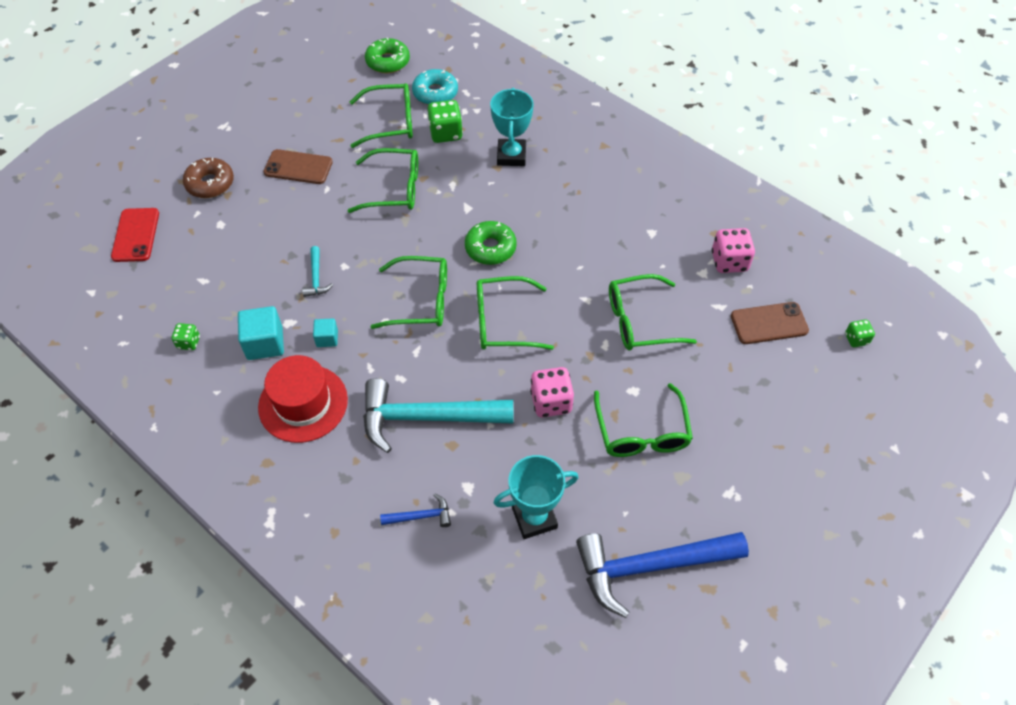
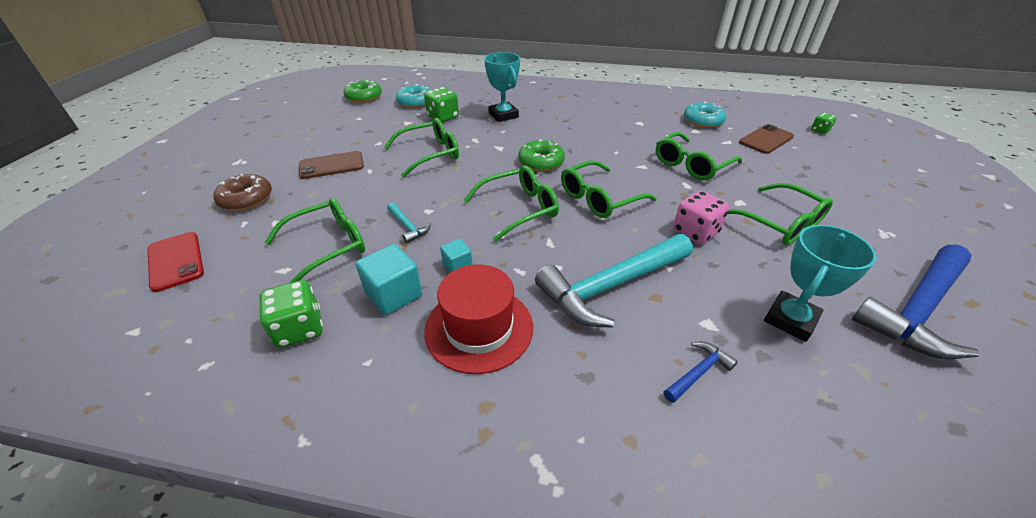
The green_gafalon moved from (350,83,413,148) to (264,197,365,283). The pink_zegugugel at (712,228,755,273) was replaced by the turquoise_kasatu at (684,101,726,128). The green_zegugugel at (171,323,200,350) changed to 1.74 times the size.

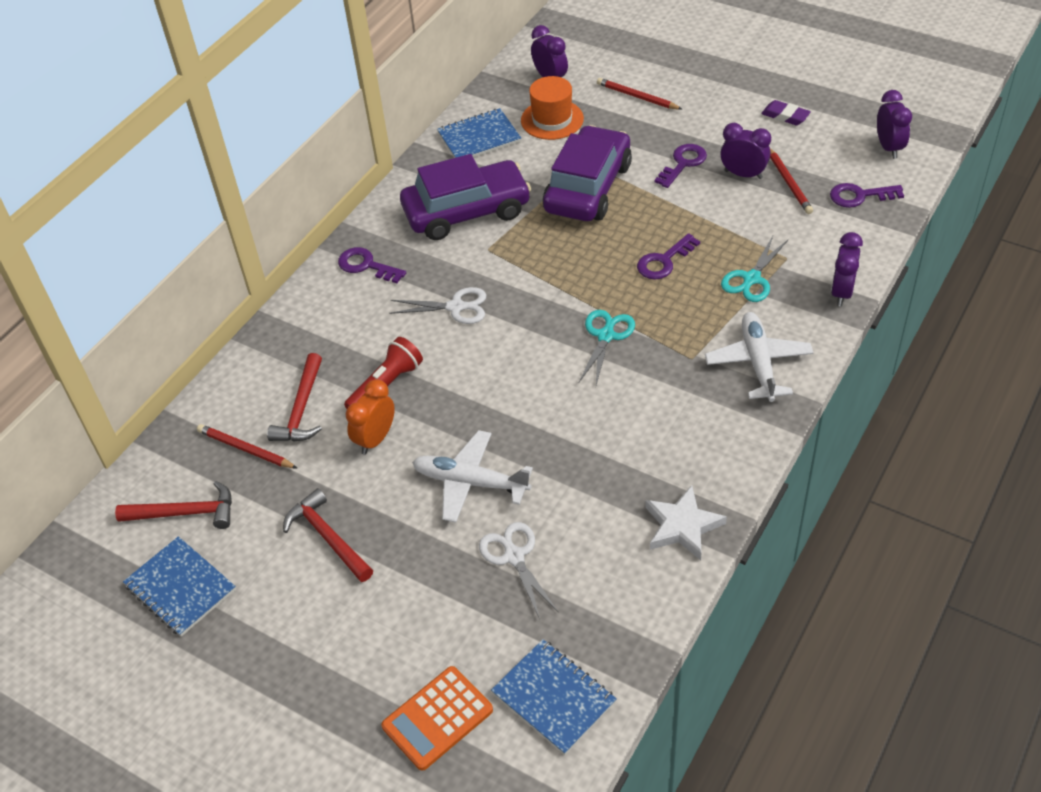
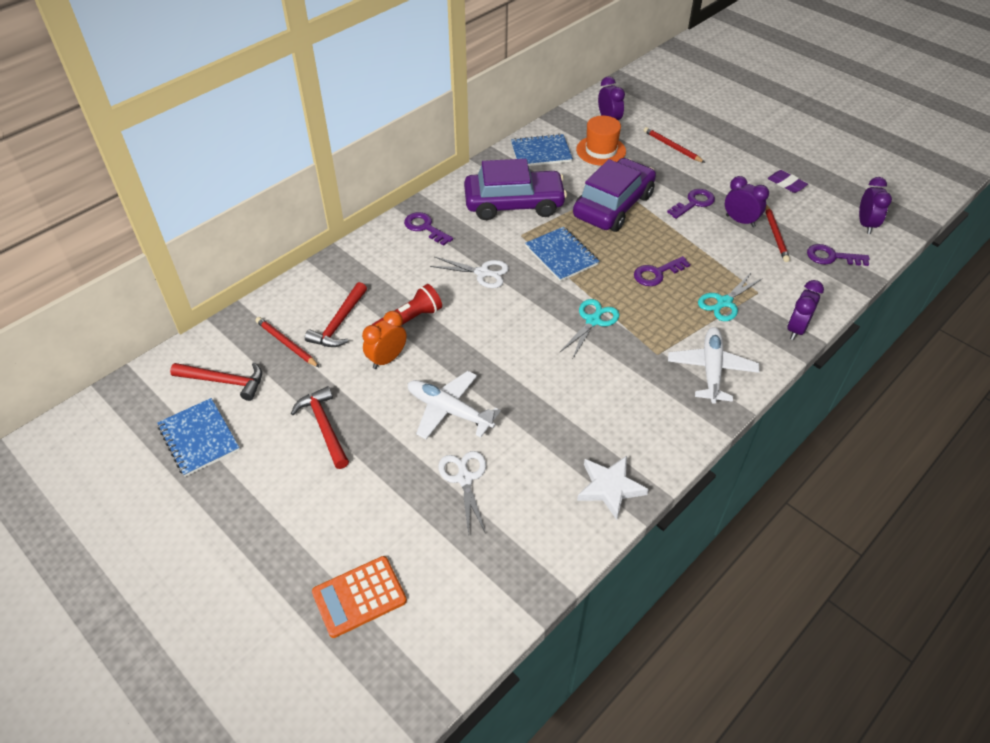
The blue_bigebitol moved from (491,639,617,755) to (525,227,599,282).

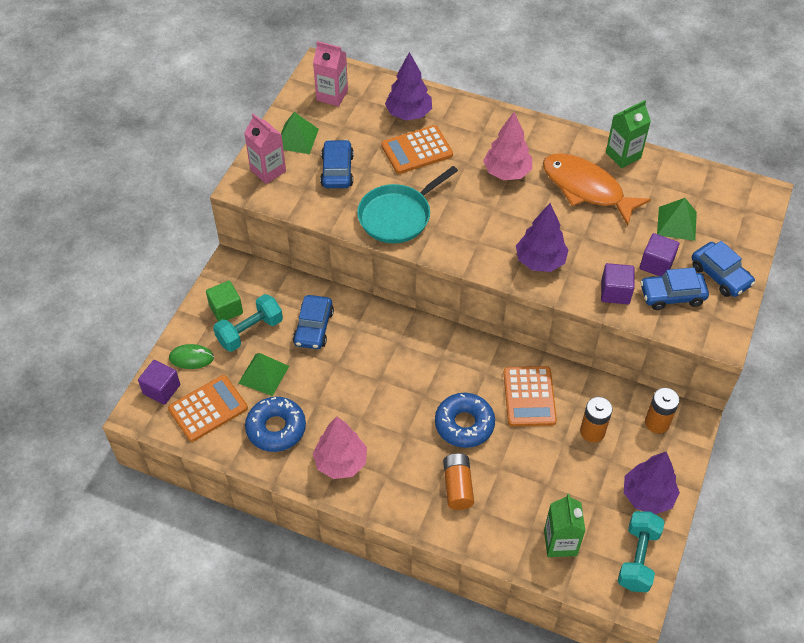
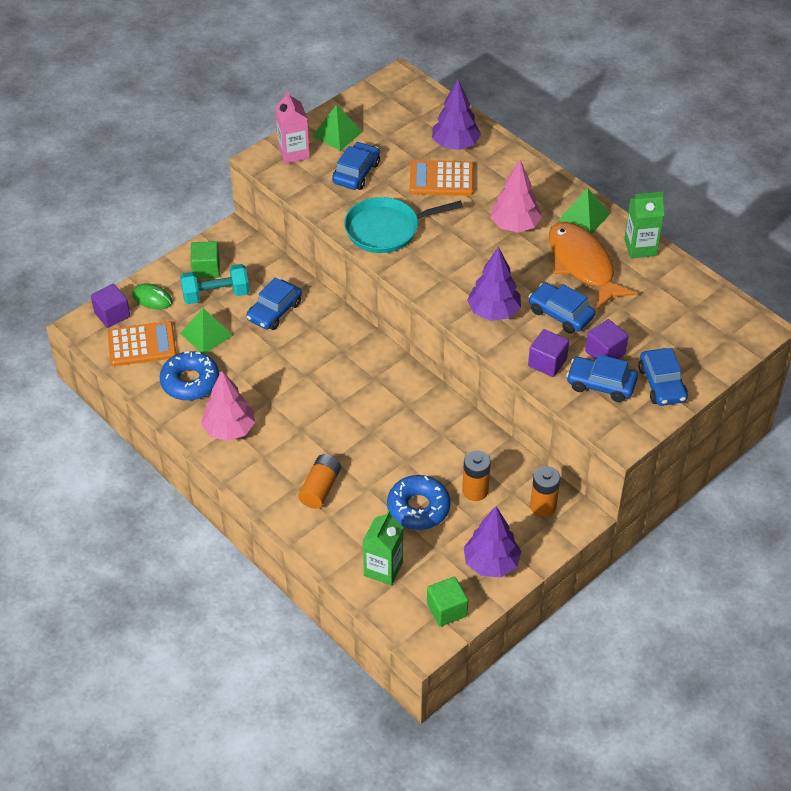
The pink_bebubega at (313,41,348,106) disappeared. The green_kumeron moved from (657,198,697,241) to (558,188,610,234). The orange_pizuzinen at (504,366,557,426) disappeared. The blue_kasatu moved from (435,393,495,448) to (387,475,450,530). The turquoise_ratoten at (618,511,665,592) was replaced by the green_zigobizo at (427,577,468,627). The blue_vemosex at (528,282,595,333) appeared.

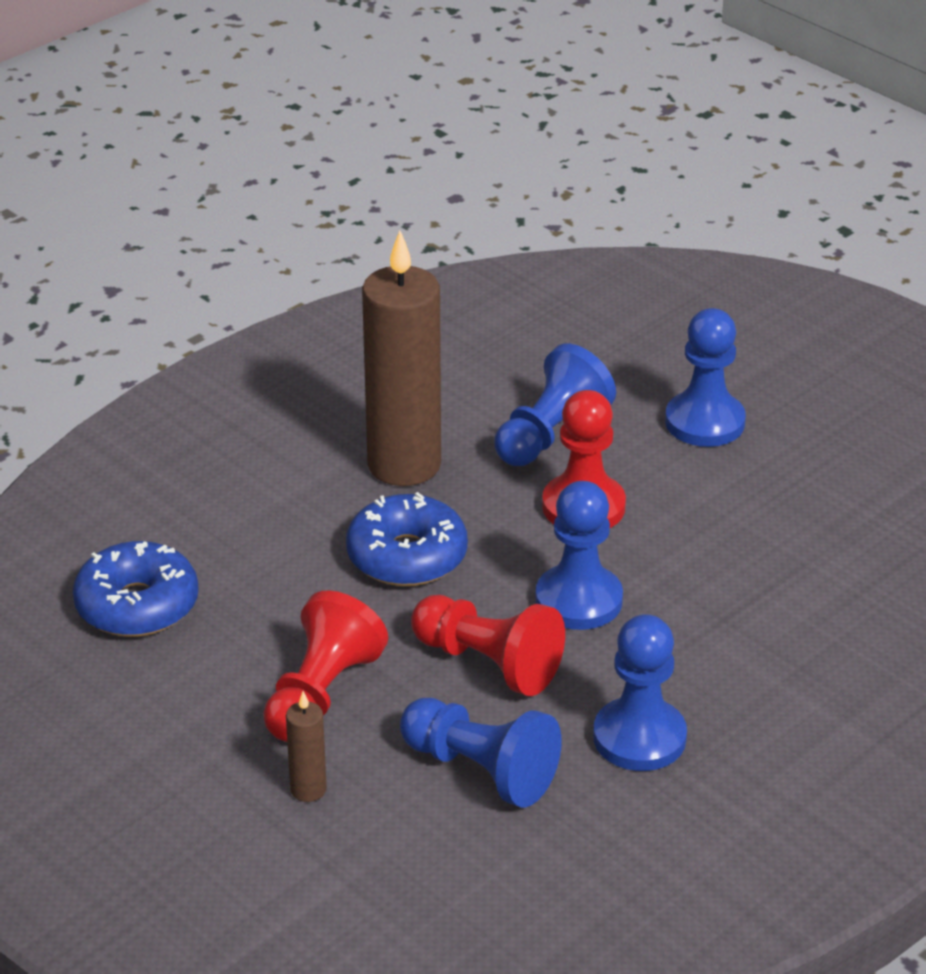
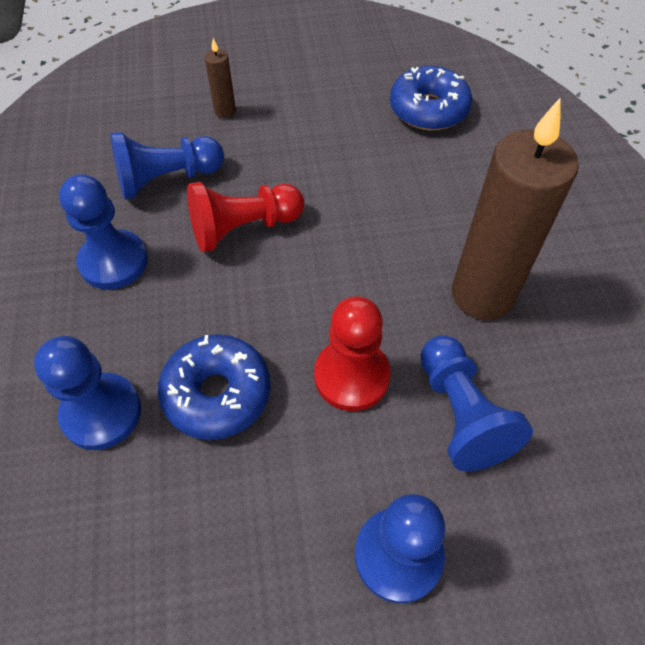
The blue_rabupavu moved from (535,481,623,630) to (34,336,141,450). The blue_kasatu moved from (346,492,468,586) to (158,334,270,440). The red_rabupavu at (263,590,388,742) disappeared.

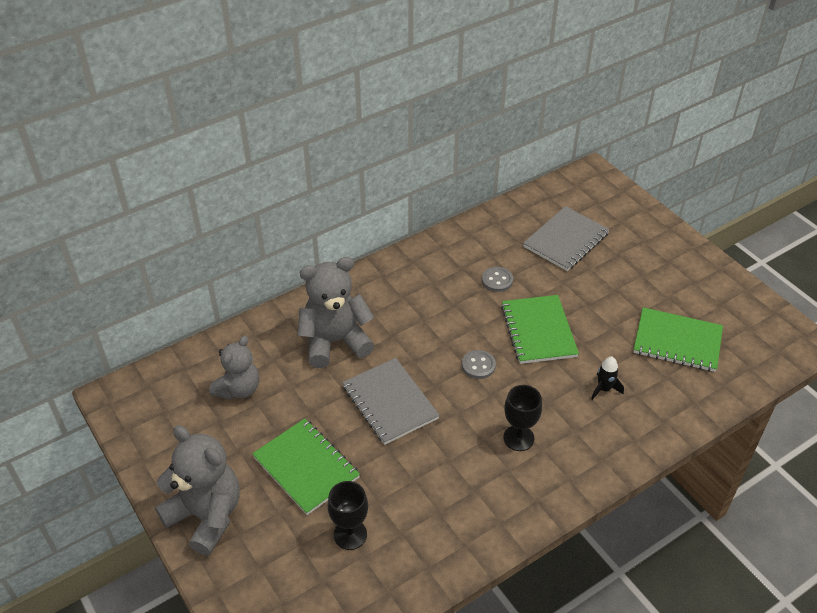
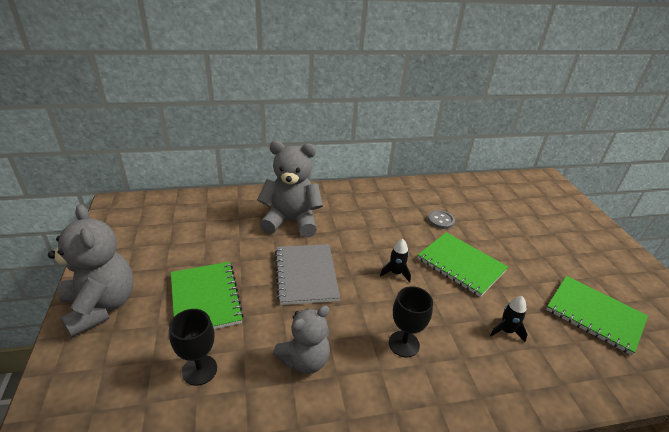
The grey_bigebitol at (523,206,610,271) disappeared. The green_bigebitol at (501,295,579,364) turned 60 degrees counterclockwise. The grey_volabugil moved from (209,336,259,400) to (273,305,330,374). The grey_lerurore at (462,350,496,379) was replaced by the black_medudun at (380,239,411,282).

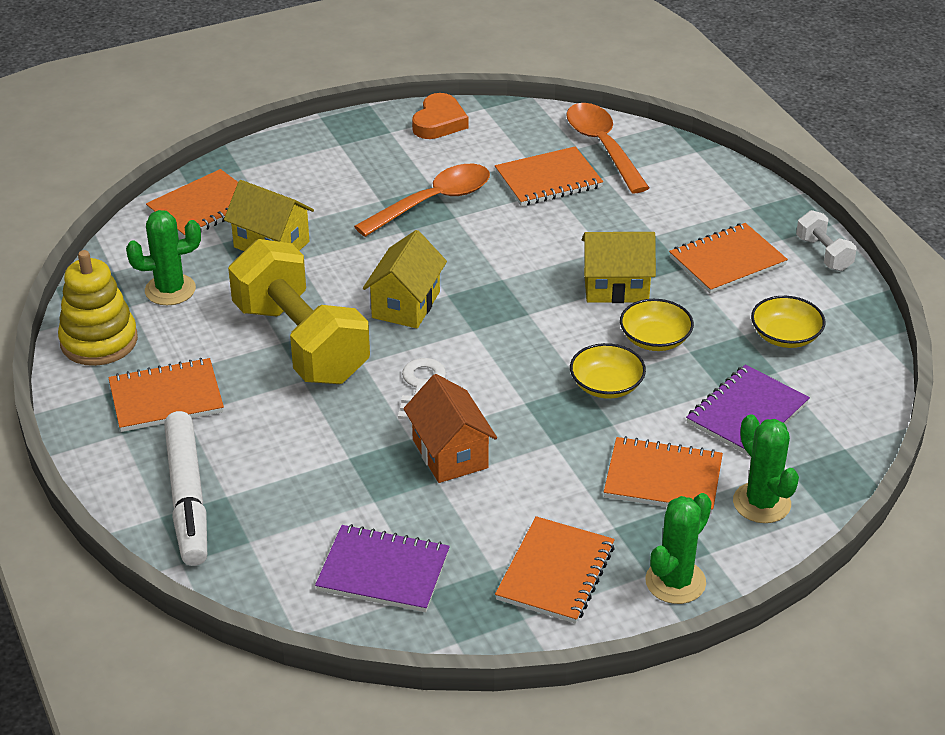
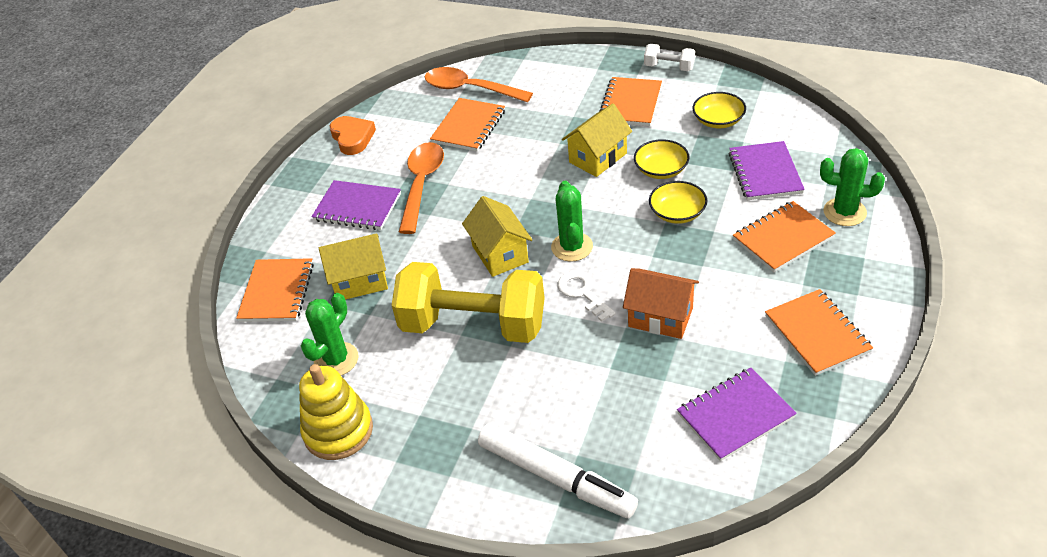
The orange_bigebitol at (108,358,224,432) disappeared. The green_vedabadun moved from (645,493,712,604) to (551,181,593,262). The purple_bigebitol at (312,180,401,230) appeared.

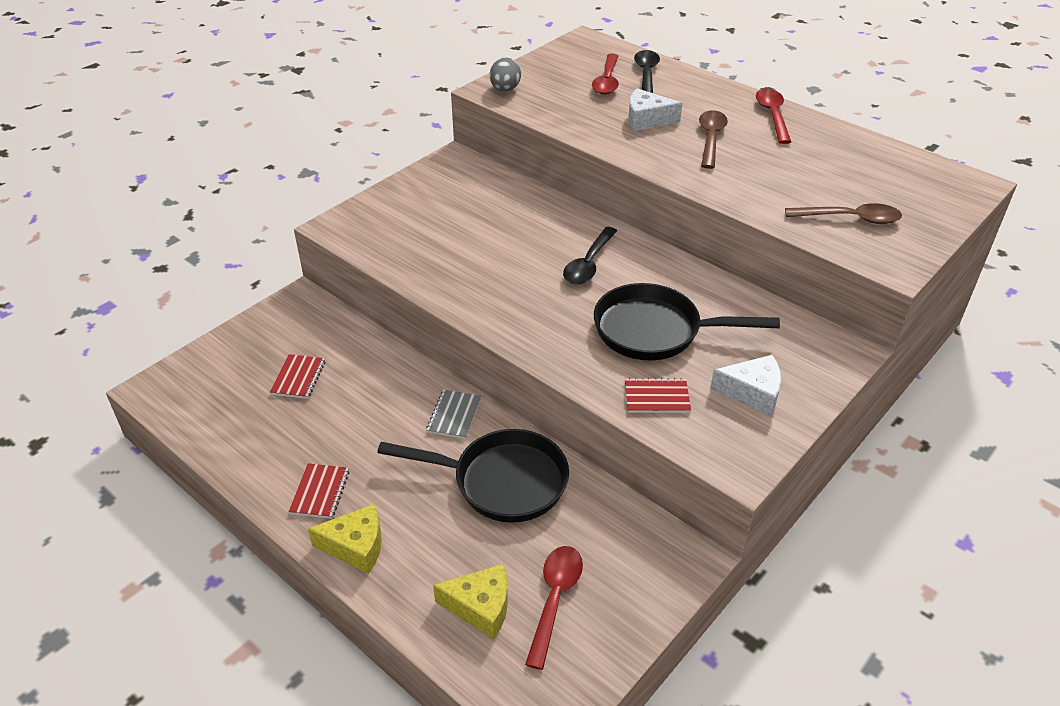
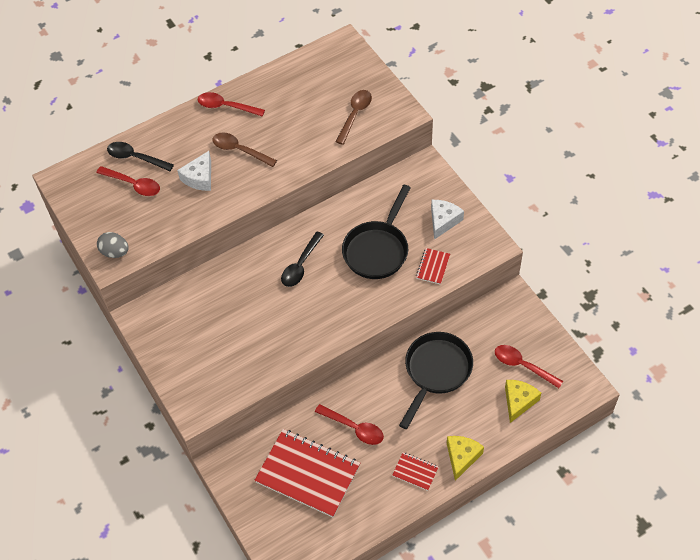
The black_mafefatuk at (563,227,617,285) turned 75 degrees clockwise. The red_bigebitol at (270,354,325,399) changed to 2.25 times the size. The grey_bigebitol at (426,390,481,439) disappeared. The red_mafefatuk at (315,404,384,445) appeared.

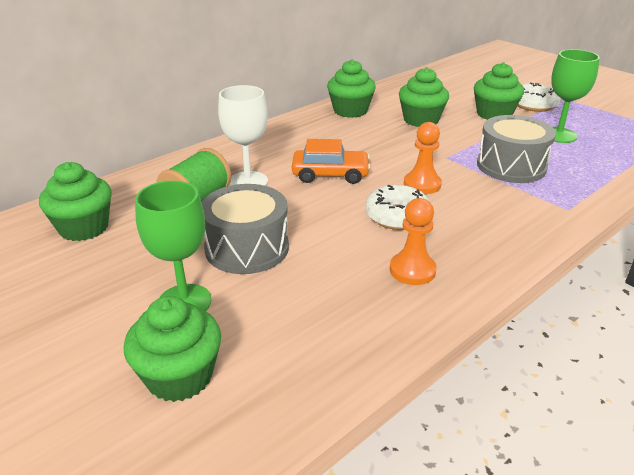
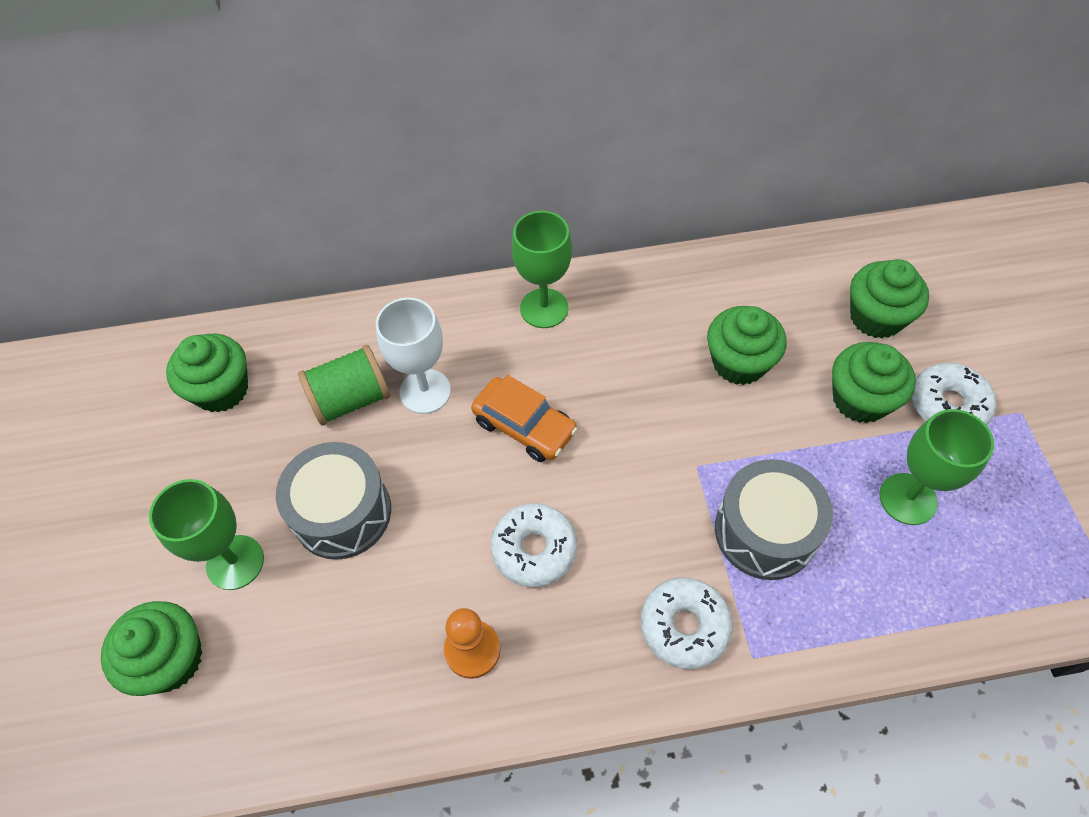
The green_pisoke moved from (327,59,376,118) to (850,259,929,338). The orange_rabupavu at (404,122,442,194) disappeared. The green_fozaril at (511,211,572,328) appeared. The white_kasatu at (640,577,733,669) appeared.

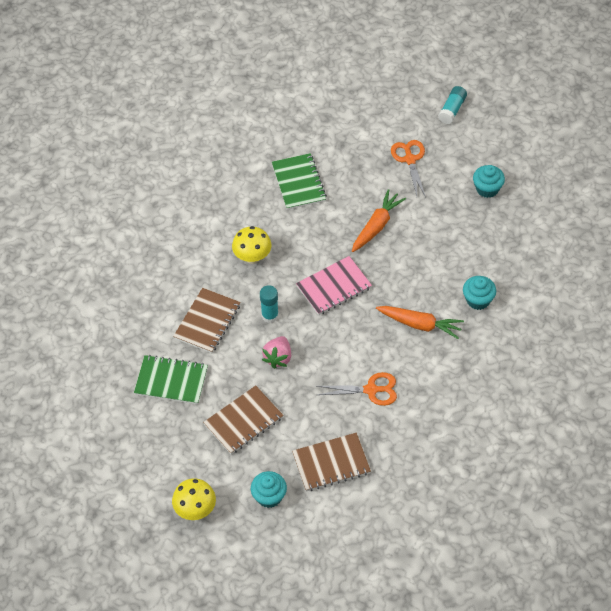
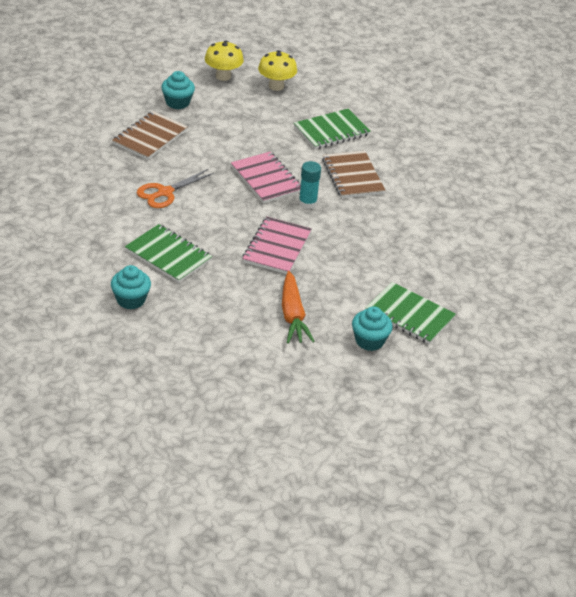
The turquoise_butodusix at (438,86,467,124) disappeared. The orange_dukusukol at (391,140,426,197) disappeared. The turquoise_pisoke moved from (473,165,505,198) to (352,306,392,351). The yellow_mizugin moved from (232,226,271,264) to (258,50,297,91). The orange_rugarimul at (376,306,464,339) was replaced by the green_bigebitol at (125,224,212,283). The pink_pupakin at (262,336,291,369) was replaced by the pink_bigebitol at (231,152,301,203). The brown_bigebitol at (203,386,284,454) disappeared.

